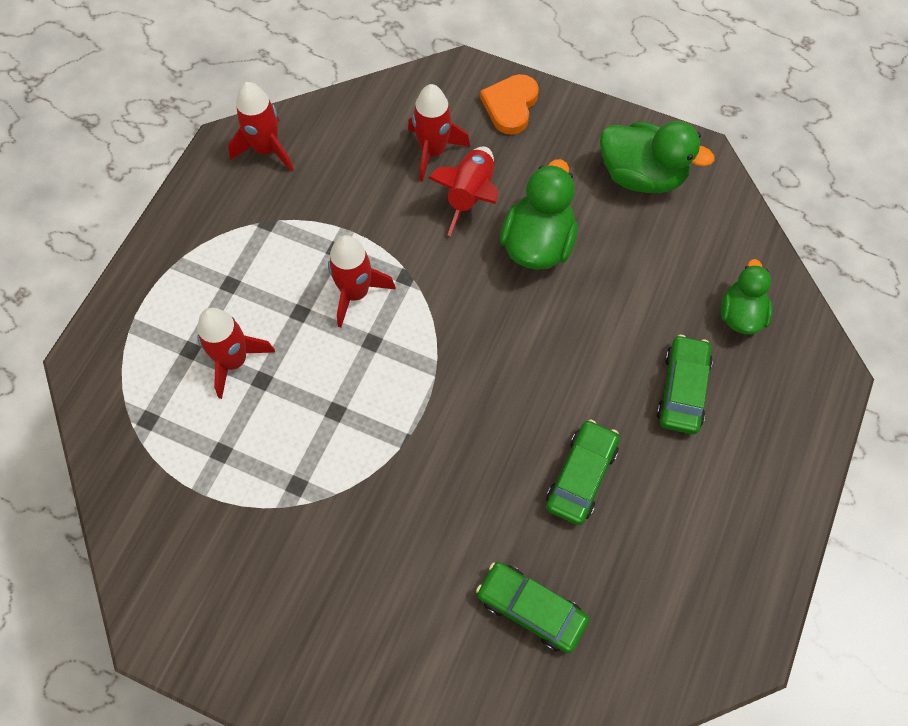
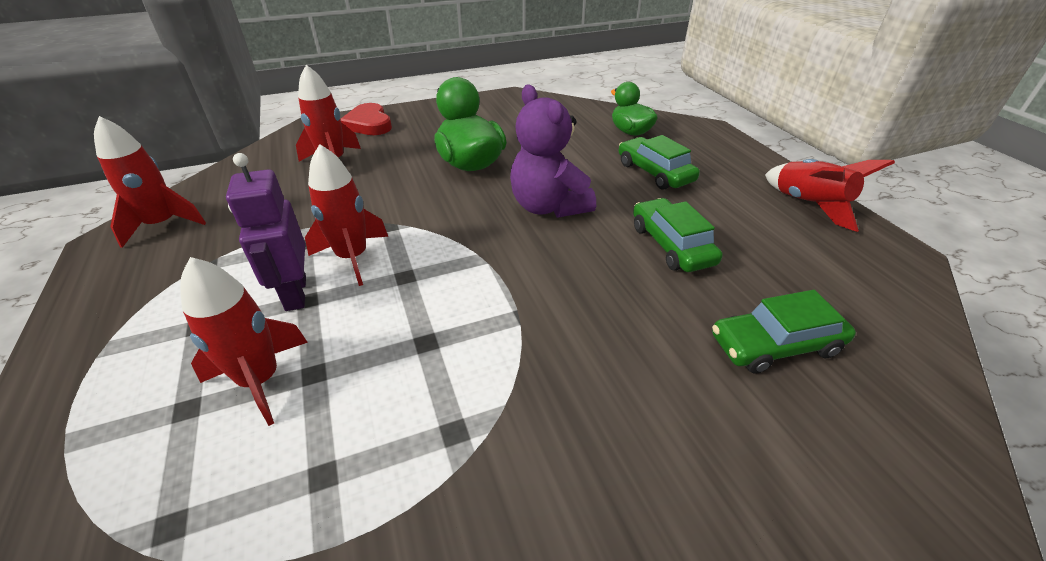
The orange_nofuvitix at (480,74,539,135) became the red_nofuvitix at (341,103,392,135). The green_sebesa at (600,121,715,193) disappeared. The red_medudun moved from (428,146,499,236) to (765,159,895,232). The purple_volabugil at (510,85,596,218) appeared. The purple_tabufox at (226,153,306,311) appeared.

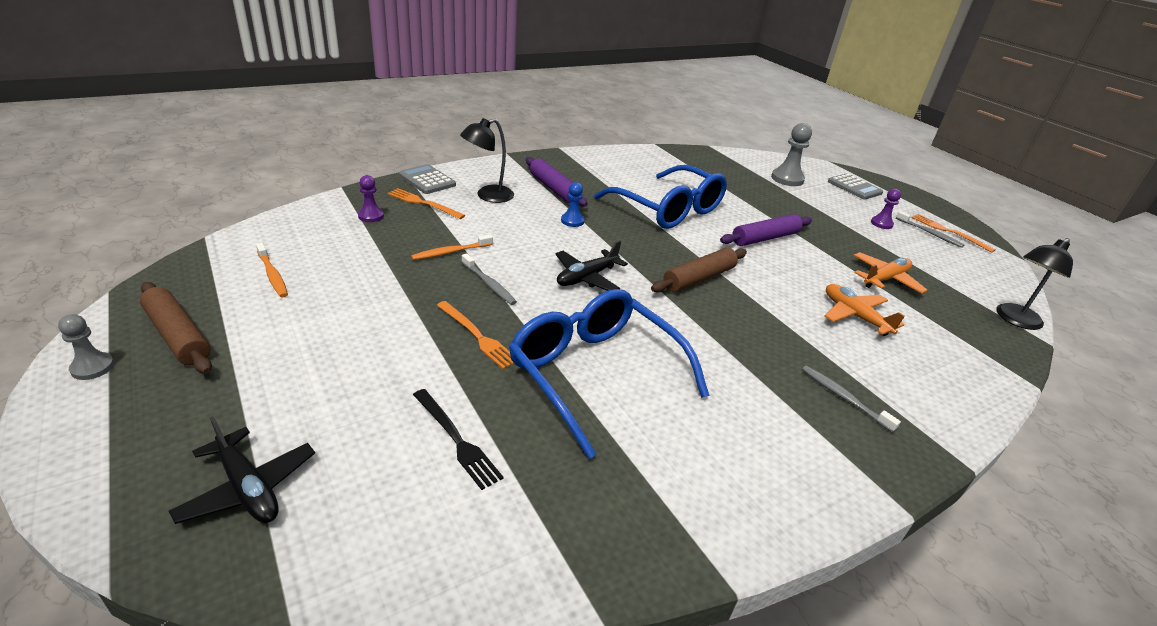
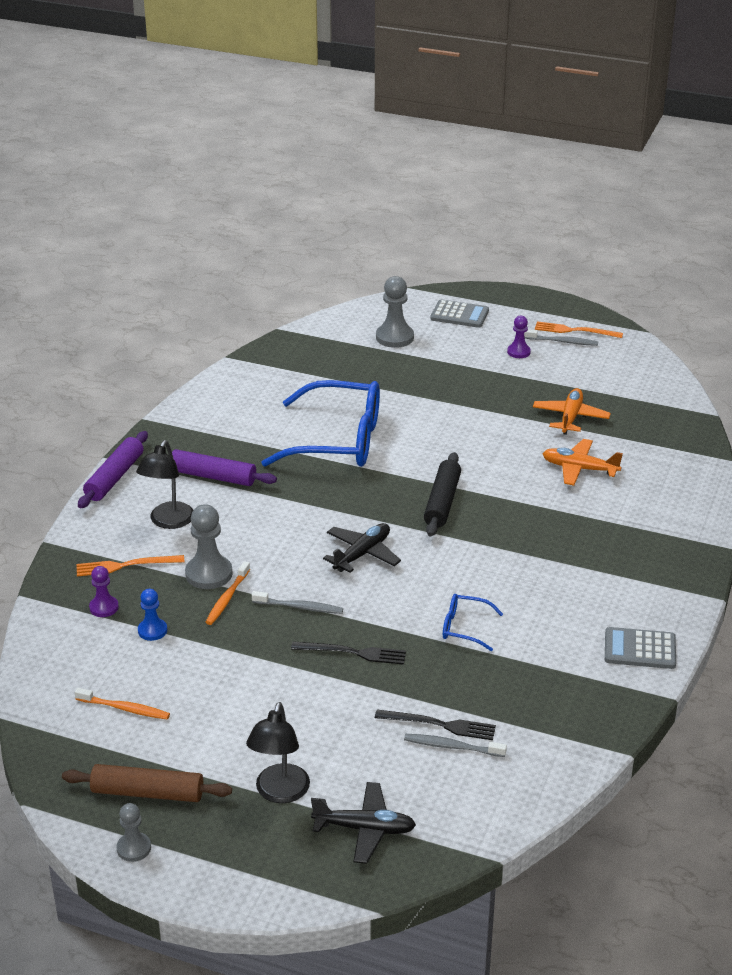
The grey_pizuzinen moved from (399,164,456,194) to (605,627,676,669). The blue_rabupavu moved from (561,182,585,227) to (138,589,167,641). The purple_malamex moved from (720,214,812,246) to (78,431,148,508). The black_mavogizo moved from (996,238,1073,330) to (246,702,310,803). The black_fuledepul at (555,240,628,291) turned 150 degrees counterclockwise. The brown_malamex at (651,248,747,293) became the black_malamex at (424,452,461,537). The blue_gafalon at (509,289,709,459) changed to 0.43 times the size. The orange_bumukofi at (437,301,514,369) became the black_bumukofi at (291,641,406,665). The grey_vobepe moved from (802,366,901,432) to (404,734,507,757). The grey_rabupavu at (185,504,233,589) appeared.

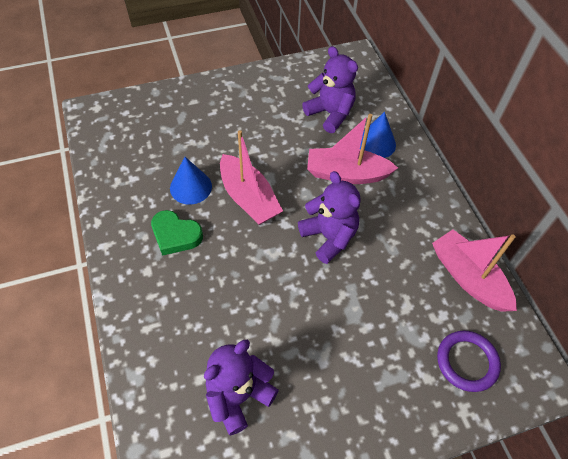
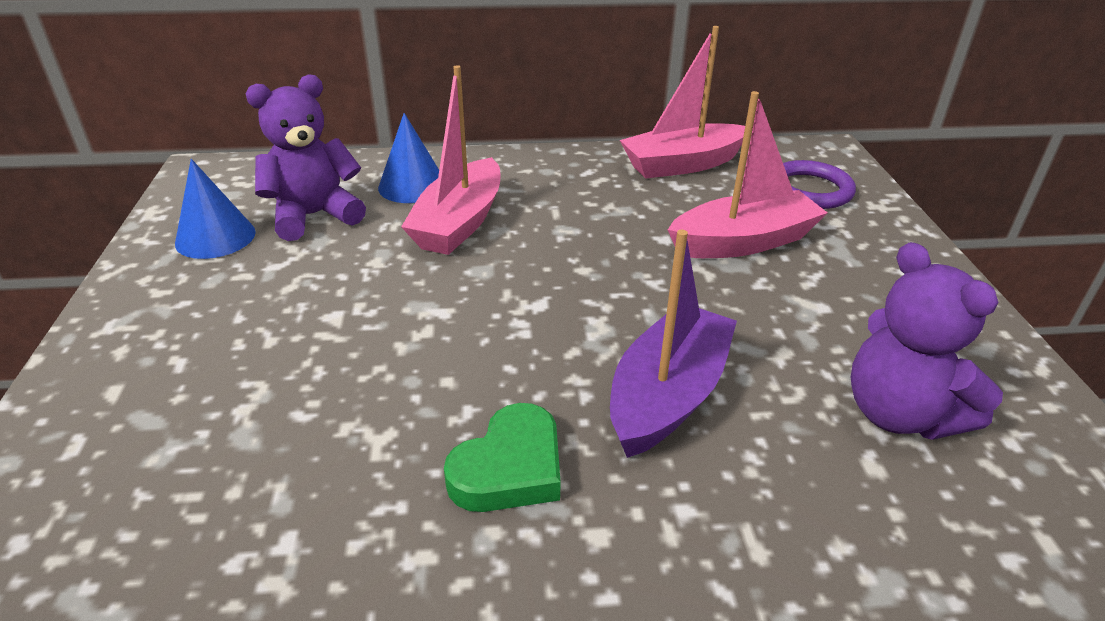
The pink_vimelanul moved from (220,130,283,225) to (668,91,828,258). The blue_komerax moved from (170,157,212,205) to (175,159,256,259). The purple_volabugil at (298,171,360,264) disappeared. The purple_vimelanul at (610,230,737,458) appeared.

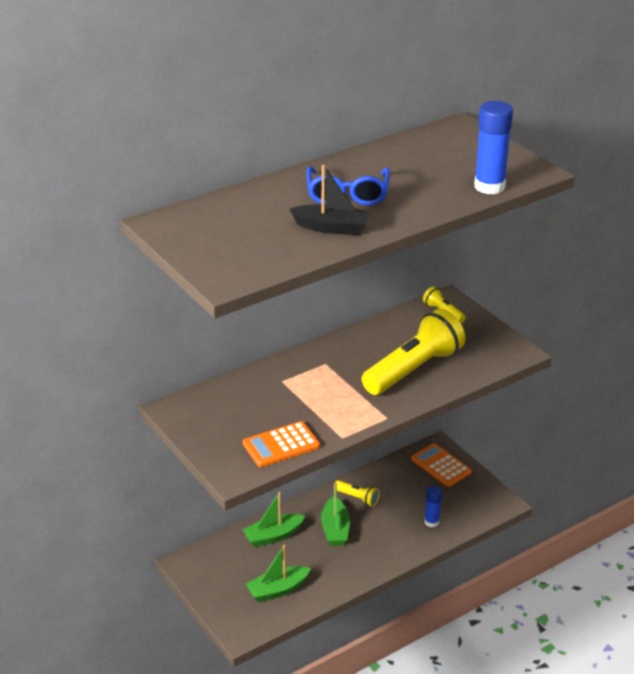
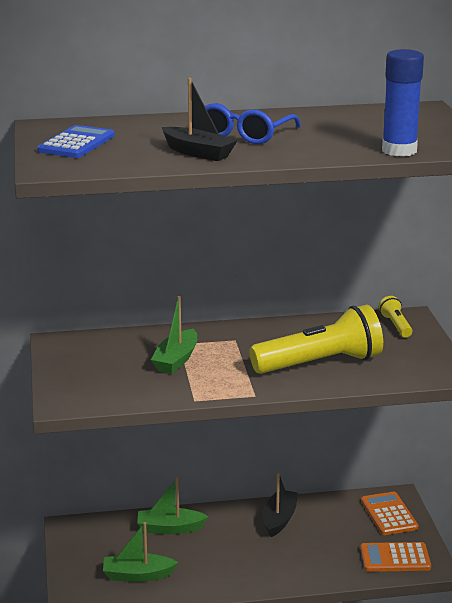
The orange_pizuzinen moved from (243,421,320,467) to (360,542,431,572). The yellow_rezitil at (336,480,380,507) was replaced by the black_vimelanul at (262,473,298,537). The green_vimelanul moved from (321,482,350,546) to (151,296,197,374). The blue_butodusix at (424,486,442,527) disappeared. The blue_pizuzinen at (37,125,115,158) appeared.

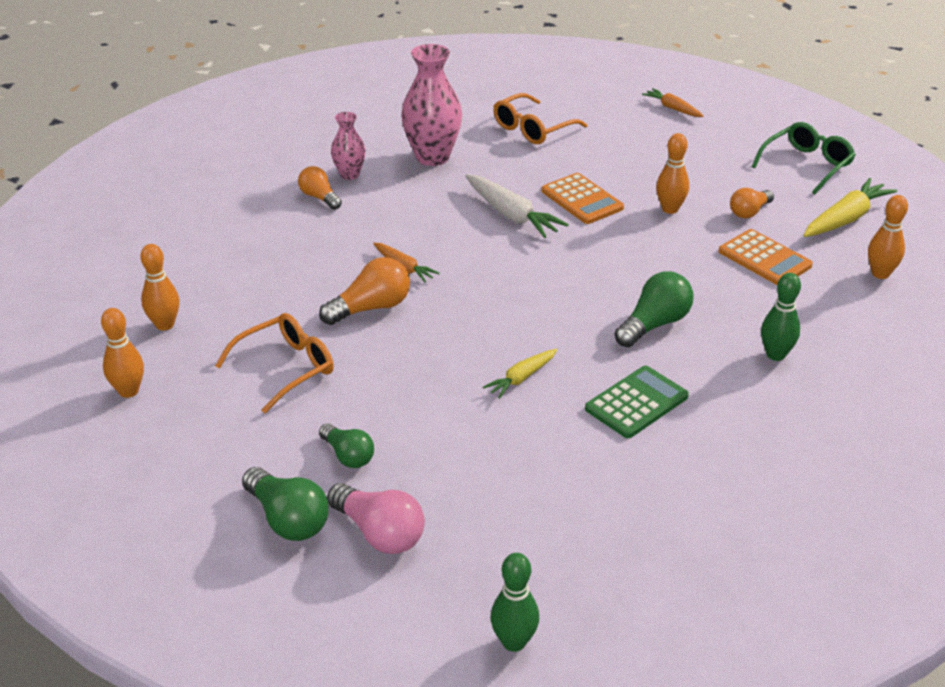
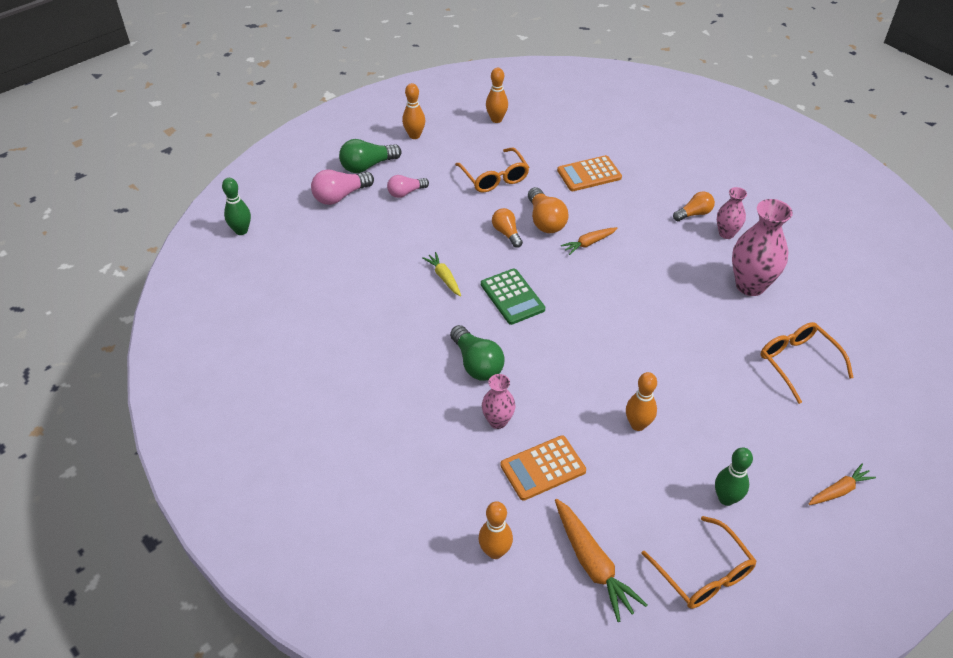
The green_gafalon at (752,122,856,195) became the orange_gafalon at (641,516,756,609). The orange_pizuzinen moved from (541,173,624,224) to (557,155,622,191). The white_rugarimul at (465,175,569,238) disappeared. The yellow_rugarimul at (804,178,897,237) became the orange_rugarimul at (555,499,648,622). The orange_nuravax moved from (730,188,774,219) to (492,208,523,248). The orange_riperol moved from (140,244,179,331) to (402,83,425,139). The green_riperol moved from (761,273,801,361) to (715,447,753,506). The green_pizuzinen moved from (585,366,689,438) to (481,268,545,325). The green_nuravax at (319,424,374,468) became the pink_nuravax at (387,175,429,198). The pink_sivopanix at (482,374,516,429) appeared.

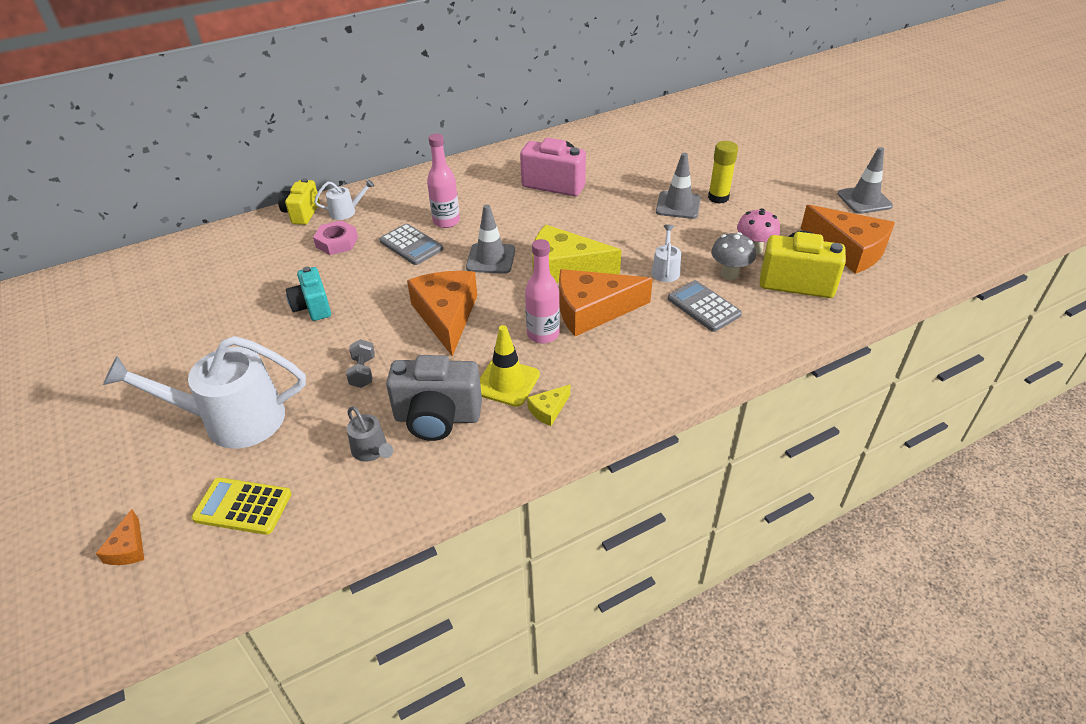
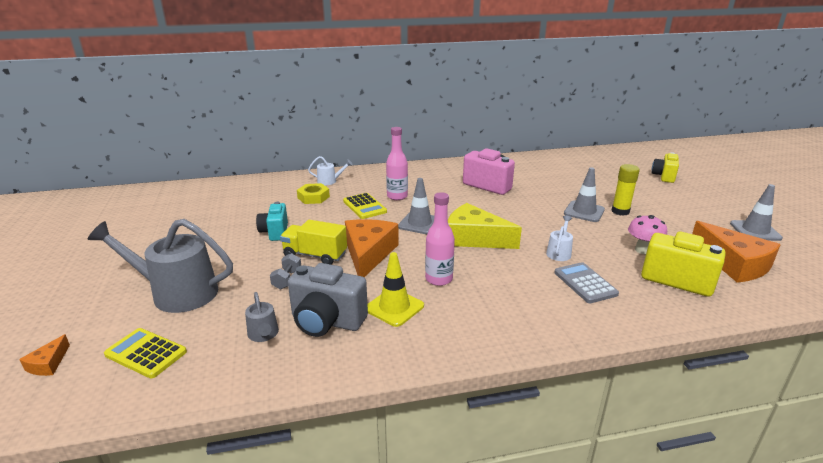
The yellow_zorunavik moved from (278,178,320,225) to (652,152,679,183). The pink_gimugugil at (313,220,358,255) became the yellow_gimugugil at (297,183,330,204). The grey_pizuzinen at (379,224,443,265) became the yellow_pizuzinen at (343,193,387,219). The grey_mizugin at (711,232,756,280) disappeared. The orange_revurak at (559,269,653,336) disappeared. The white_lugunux at (103,336,306,449) became the grey_lugunux at (87,219,233,313). The yellow_revurak at (527,384,570,426) disappeared. The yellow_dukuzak at (280,220,347,265) appeared.

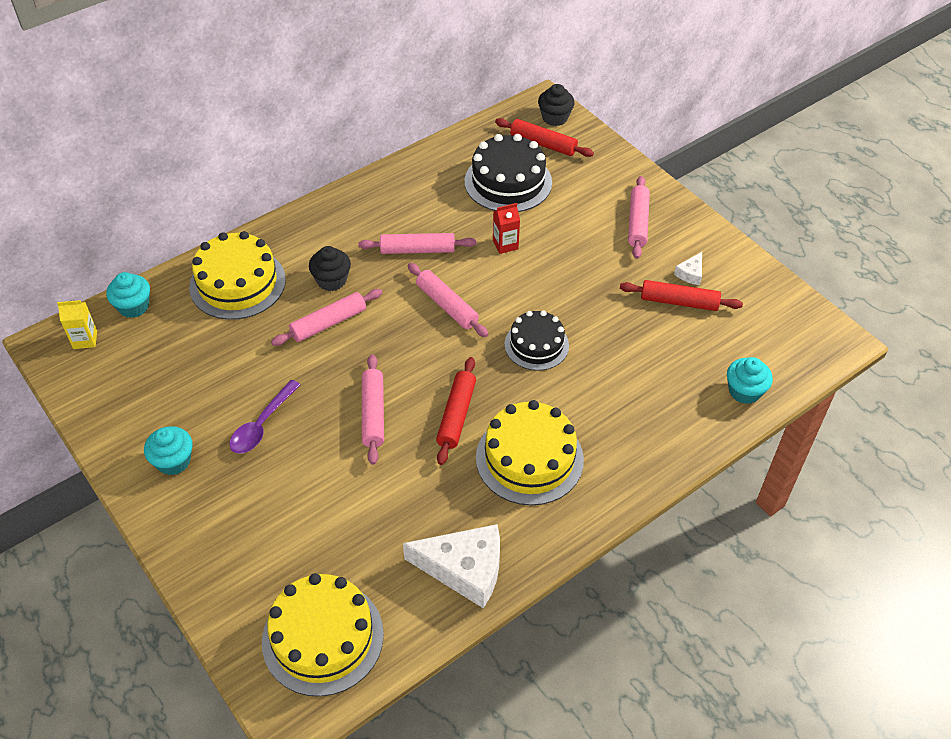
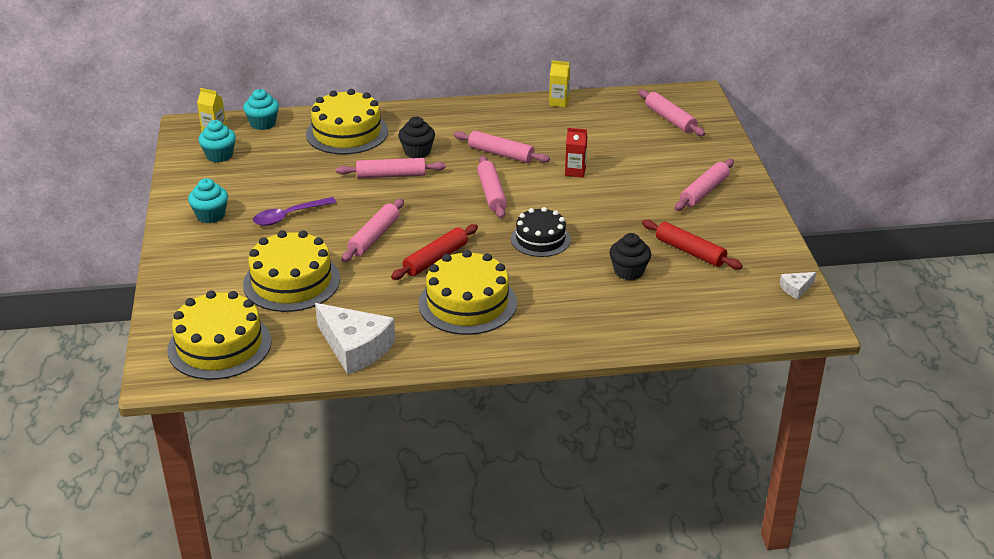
The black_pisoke moved from (538,84,575,126) to (609,233,651,280). The red_malamex at (495,118,594,157) became the pink_malamex at (638,89,705,136). The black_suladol at (465,134,552,212) disappeared. The white_revurak moved from (674,252,702,285) to (779,272,816,299). The turquoise_pisoke moved from (727,357,773,404) to (198,120,236,162). The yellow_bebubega at (549,60,570,107) appeared. The yellow_suladol at (243,230,340,312) appeared.

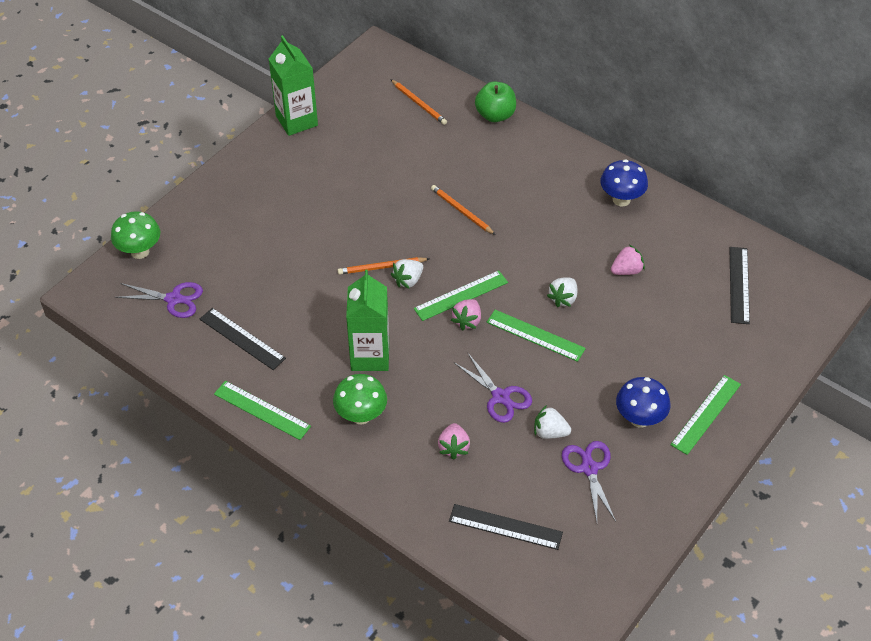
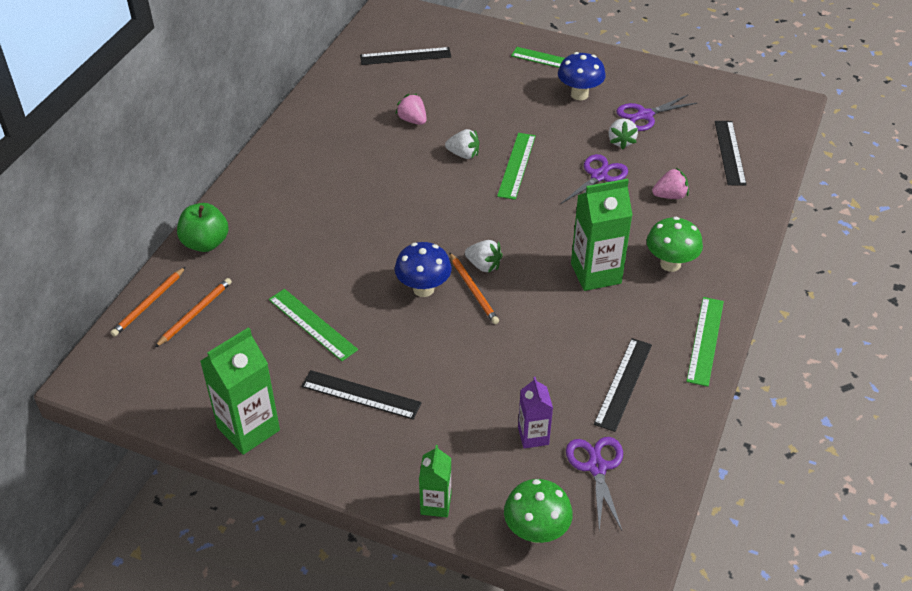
The blue_mizugin moved from (600,159,648,206) to (395,242,452,297). The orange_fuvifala moved from (431,185,495,235) to (111,267,186,337). The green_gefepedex moved from (414,270,508,321) to (269,289,358,361). The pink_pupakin at (451,299,481,330) disappeared. The black_gefepedex at (301,370,422,420) appeared. The purple_bebubega at (518,377,553,449) appeared. The green_bebubega at (419,445,451,517) appeared.

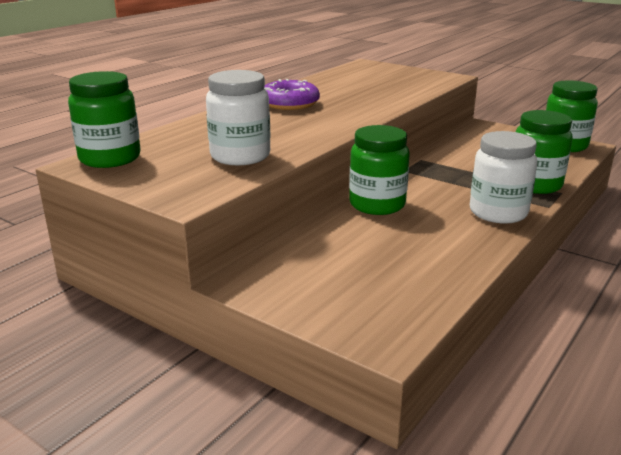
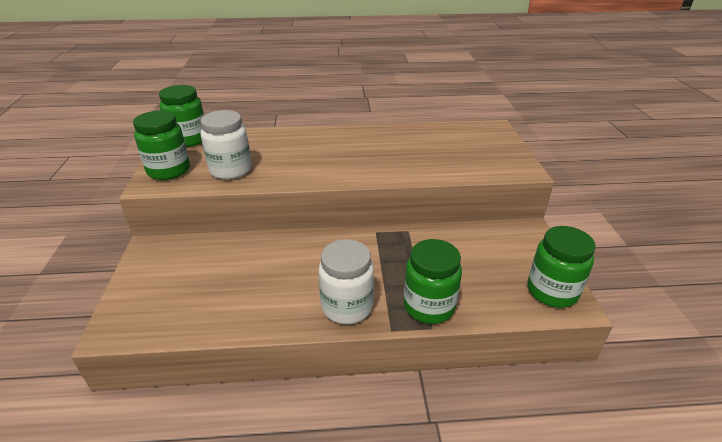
The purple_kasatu at (264,79,320,110) disappeared. The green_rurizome moved from (349,125,410,215) to (133,110,190,180).

